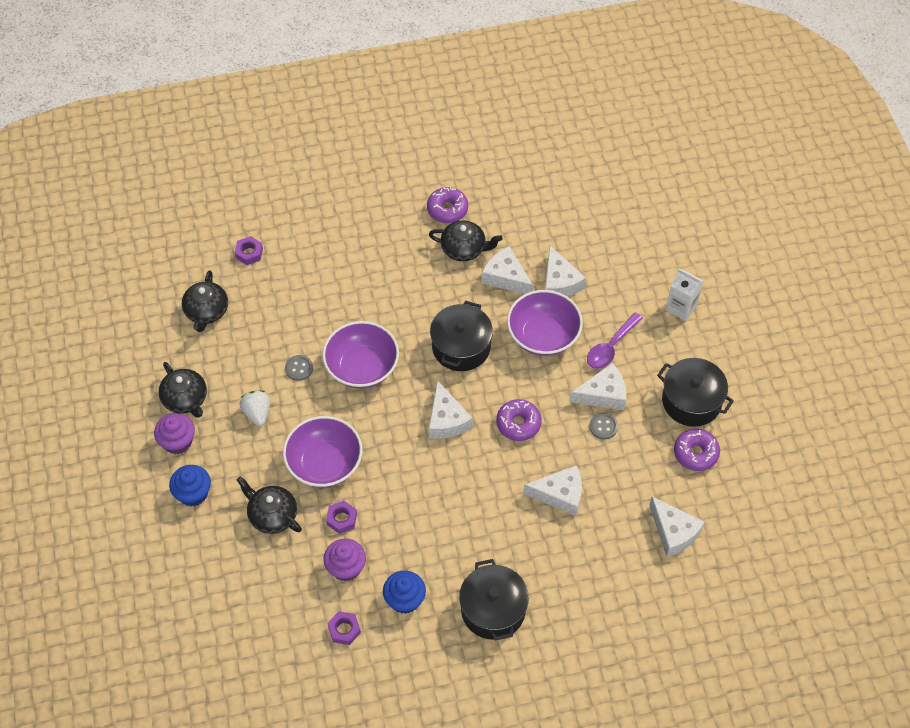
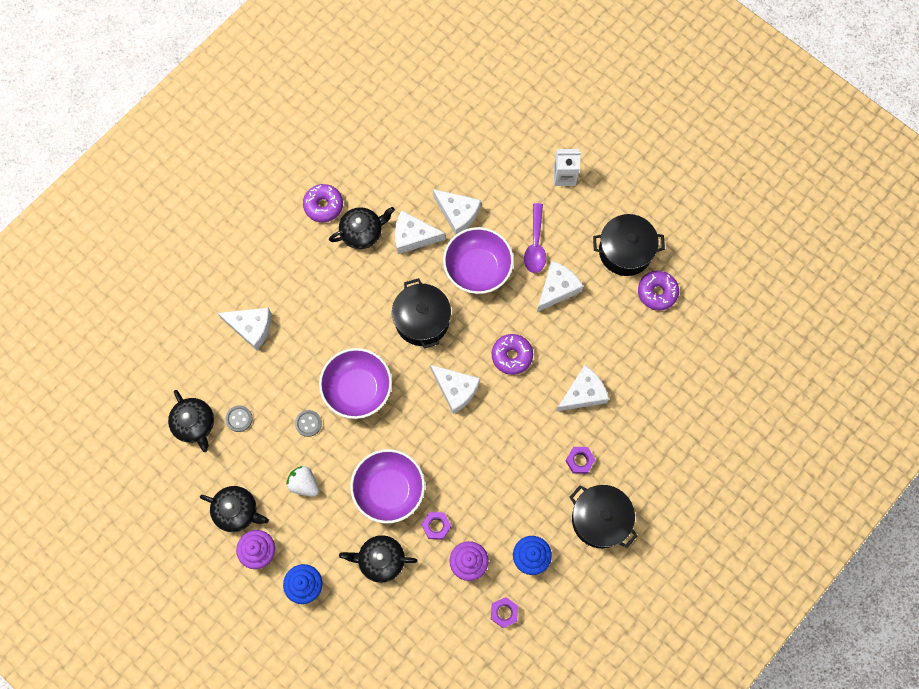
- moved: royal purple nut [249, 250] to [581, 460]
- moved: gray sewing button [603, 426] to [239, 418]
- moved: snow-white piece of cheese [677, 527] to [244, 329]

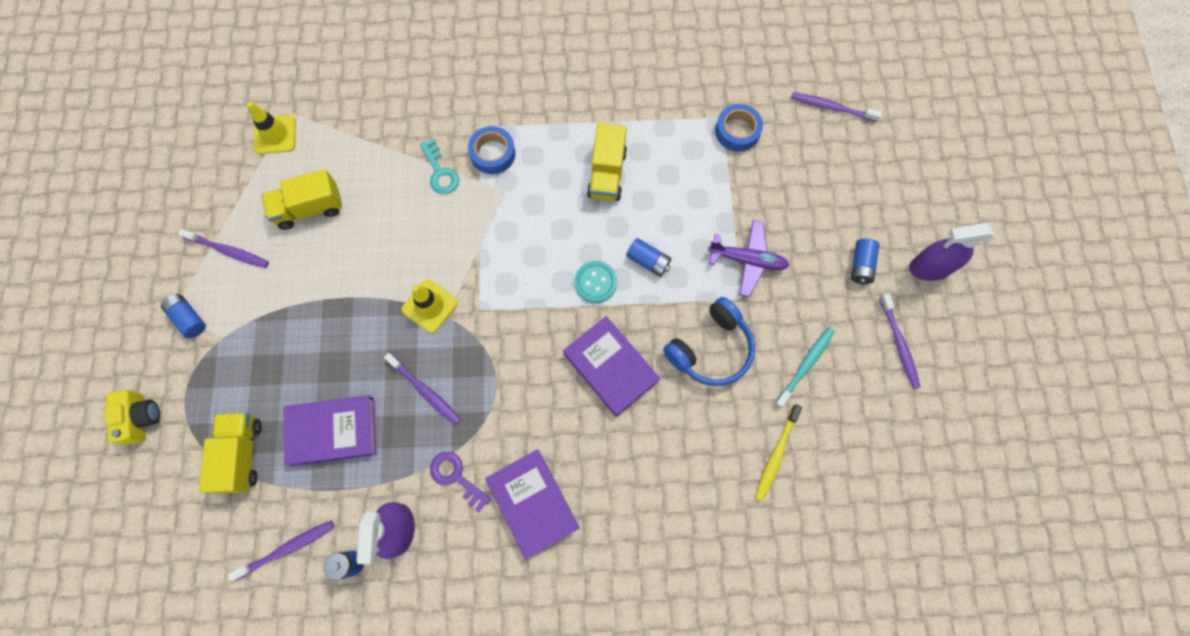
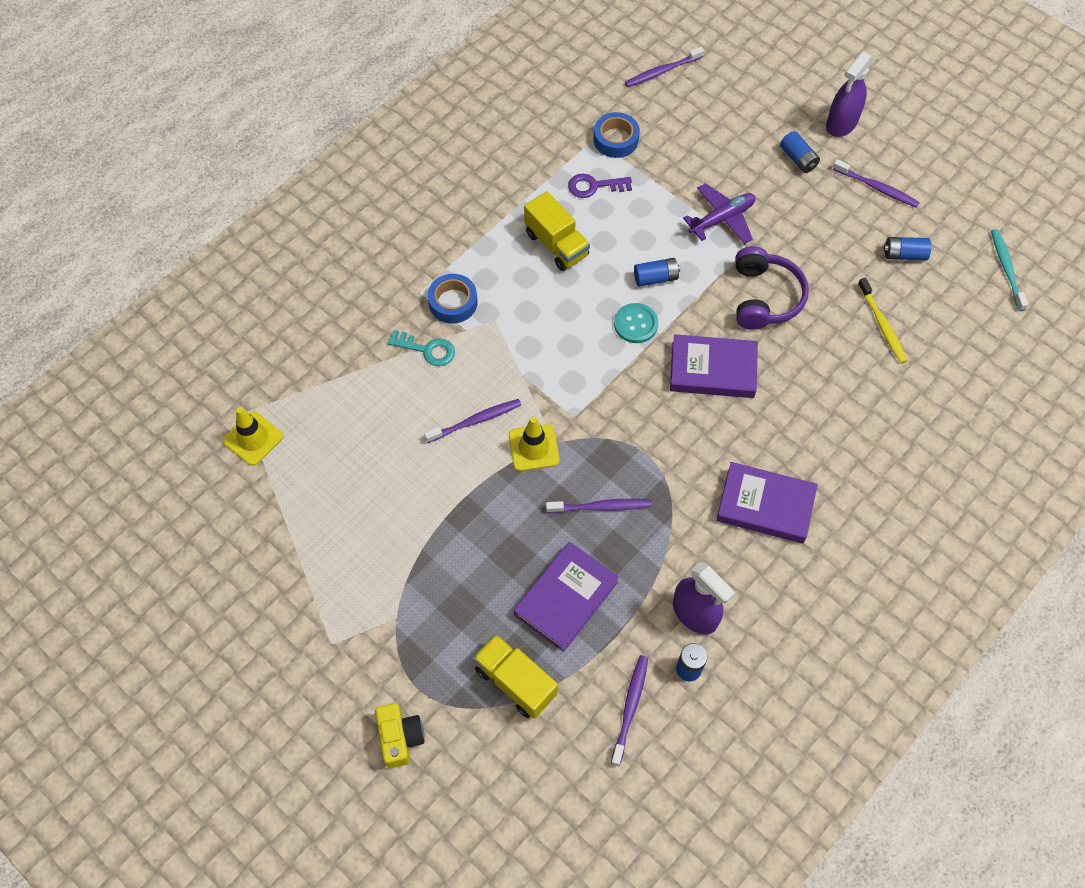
- removed: yellow toy truck [302, 199]
- moved: royal purple tooth brush [223, 248] to [472, 421]
- moved: royal blue AA battery [183, 316] to [907, 248]
- recoloured: royal blue headphones [709, 341] to royal purple headphones [772, 288]
- moved: teal tooth brush [804, 367] to [1009, 270]
- turned: yellow photo camera [132, 417] = [400, 735] 45 degrees clockwise
- moved: royal purple latchkey [460, 482] to [600, 186]

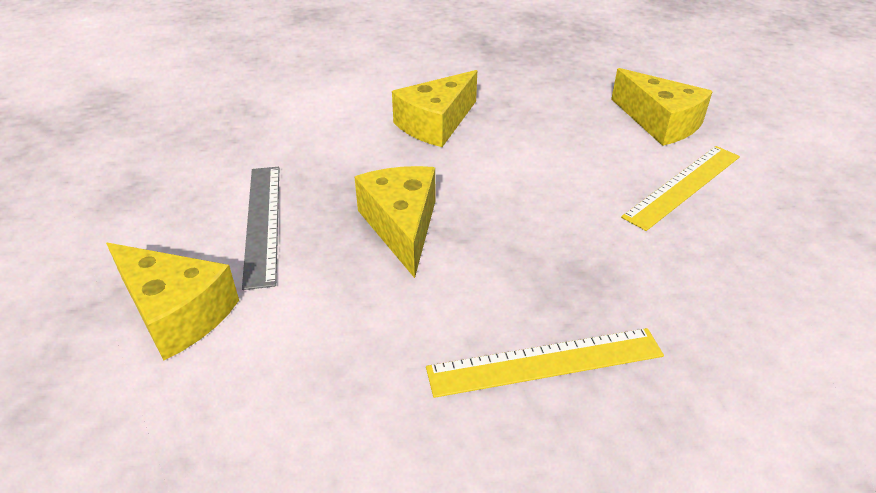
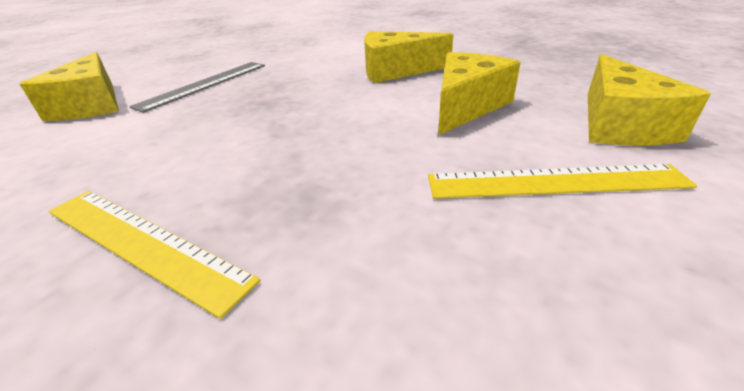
- moved: yellow piece of cheese [395, 222] to [479, 93]

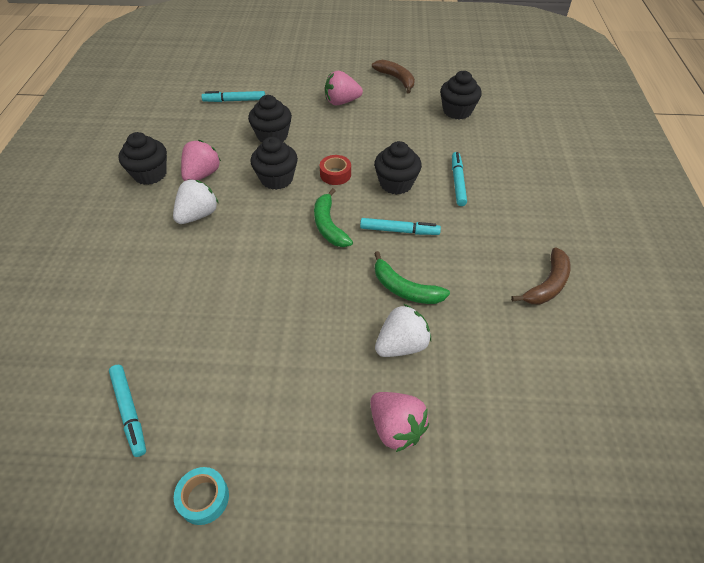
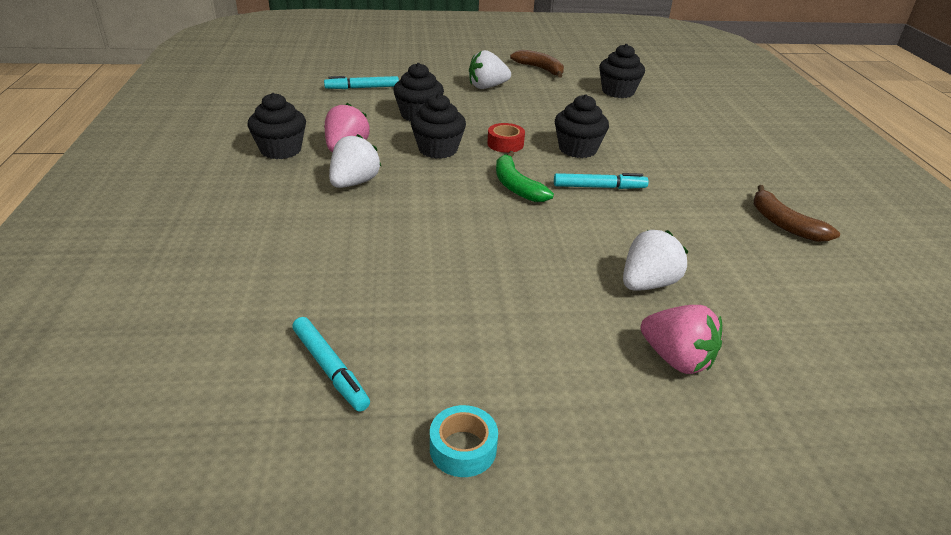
- recoloured: rosy berry [344, 88] to snow-white berry [490, 69]
- removed: teal marker [459, 179]
- turned: russet banana fruit [540, 275] = [797, 213] 120 degrees clockwise
- removed: leaf-green banana fruit [412, 277]

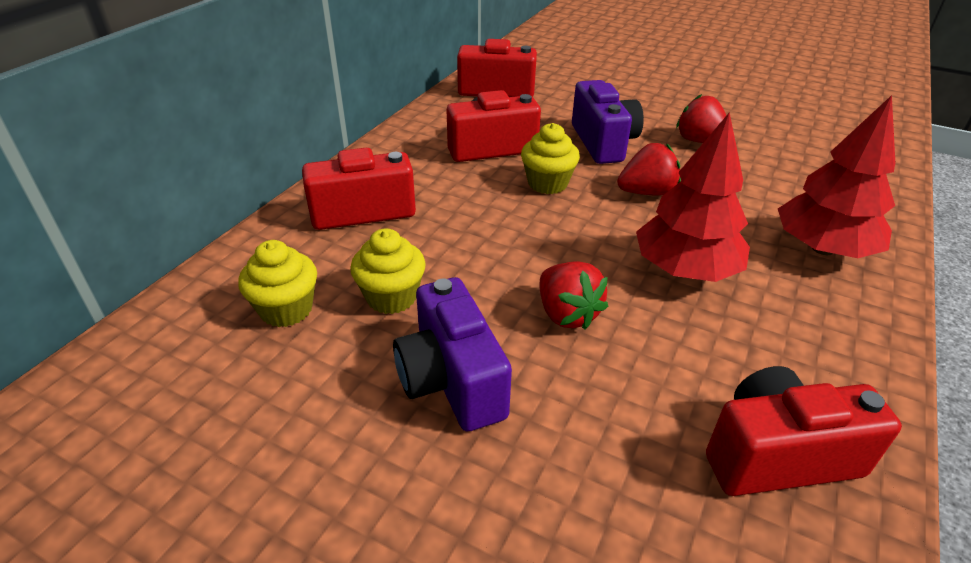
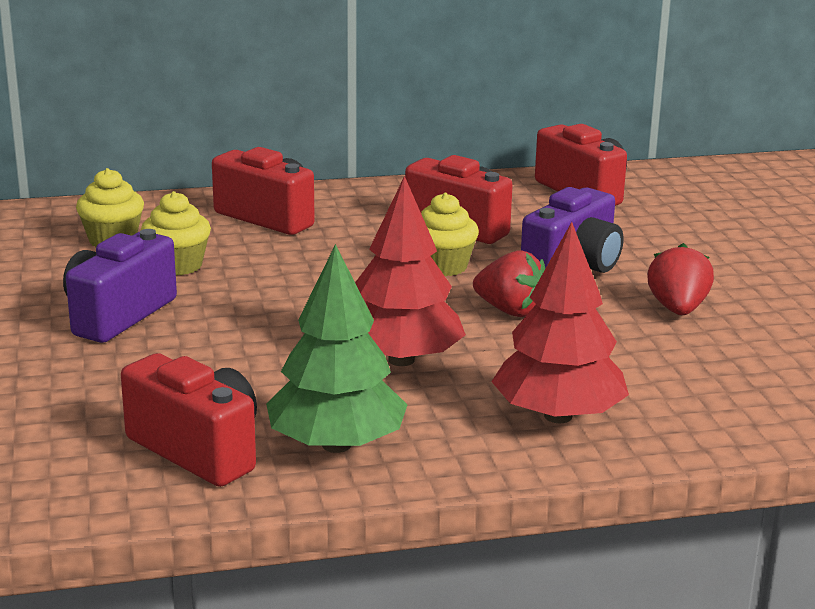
- removed: red berry [574, 295]
- added: leaf-green toy tree [336, 348]

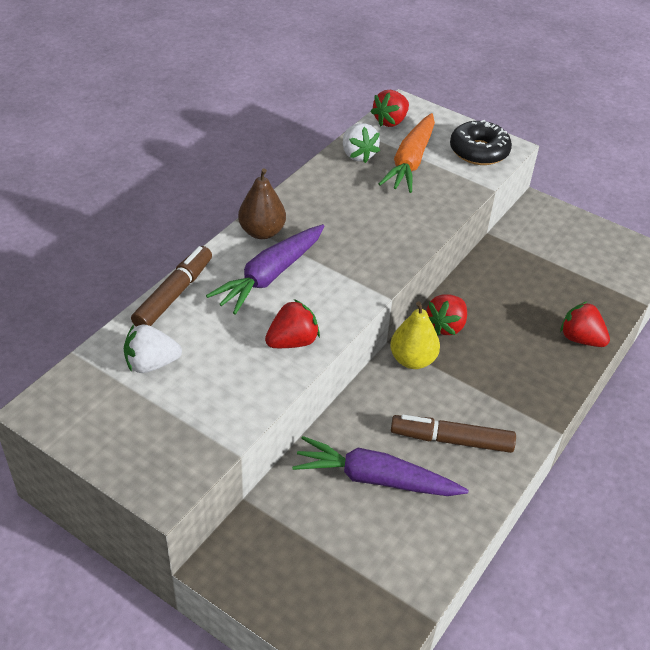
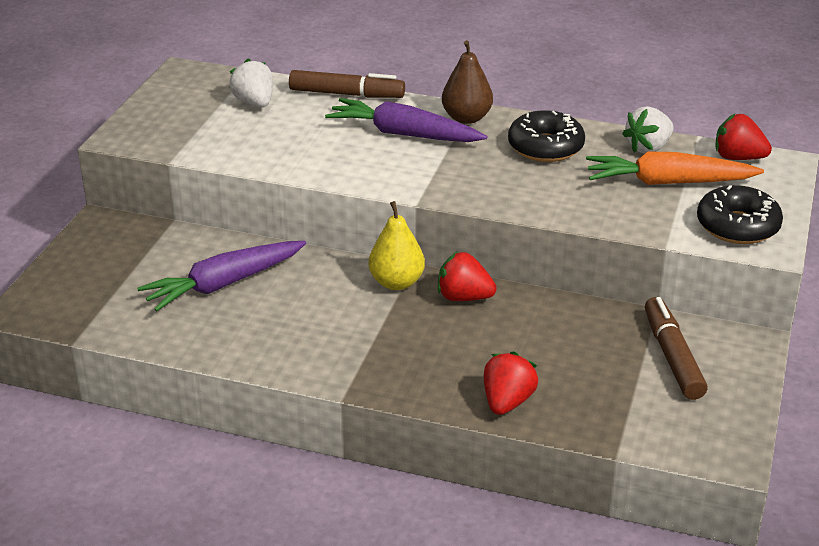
- removed: red berry [292, 323]
- moved: russet marker [453, 434] to [676, 348]
- turned: royal purple toy carrot [380, 466] = [221, 276] 120 degrees counterclockwise
- added: jet-black donut [546, 136]

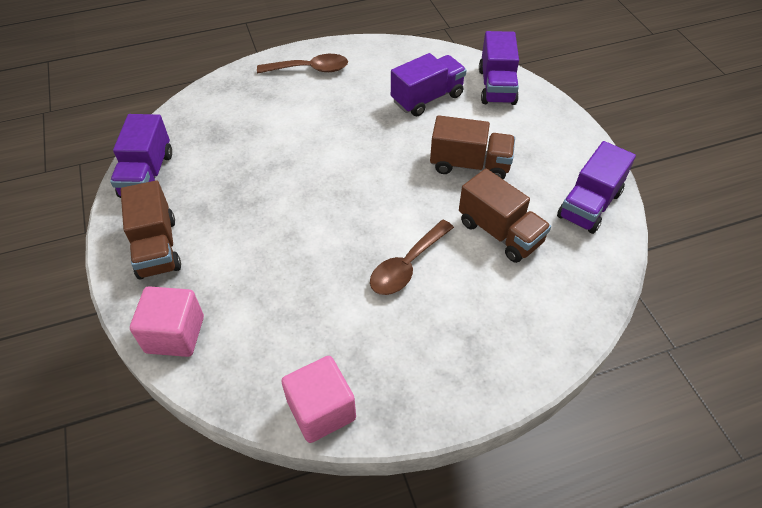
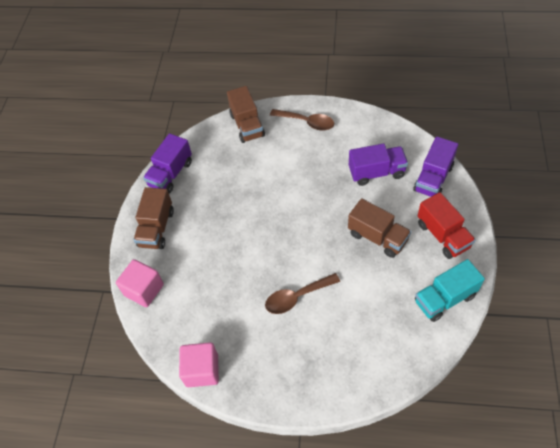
- recoloured: royal purple toy truck [596, 187] to teal toy truck [450, 290]
- moved: russet toy truck [505, 215] to [246, 114]
- added: red toy truck [447, 225]

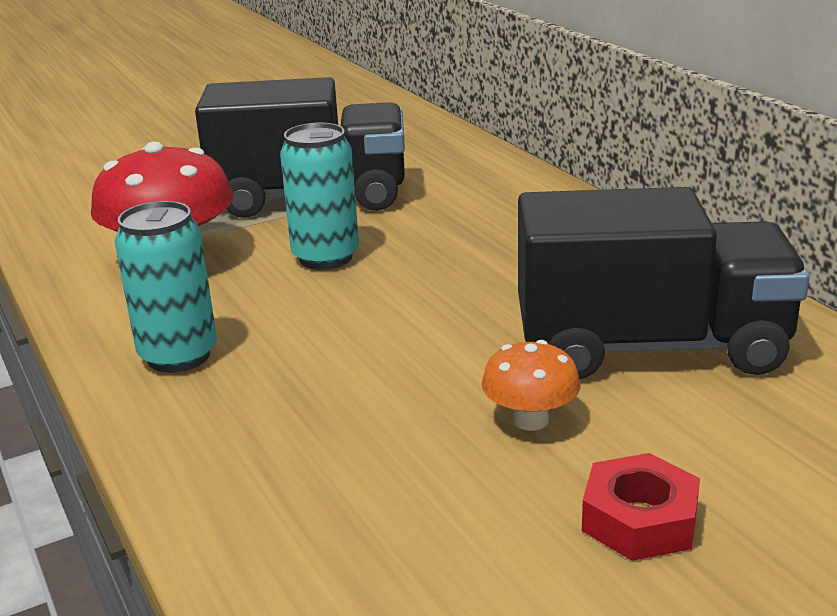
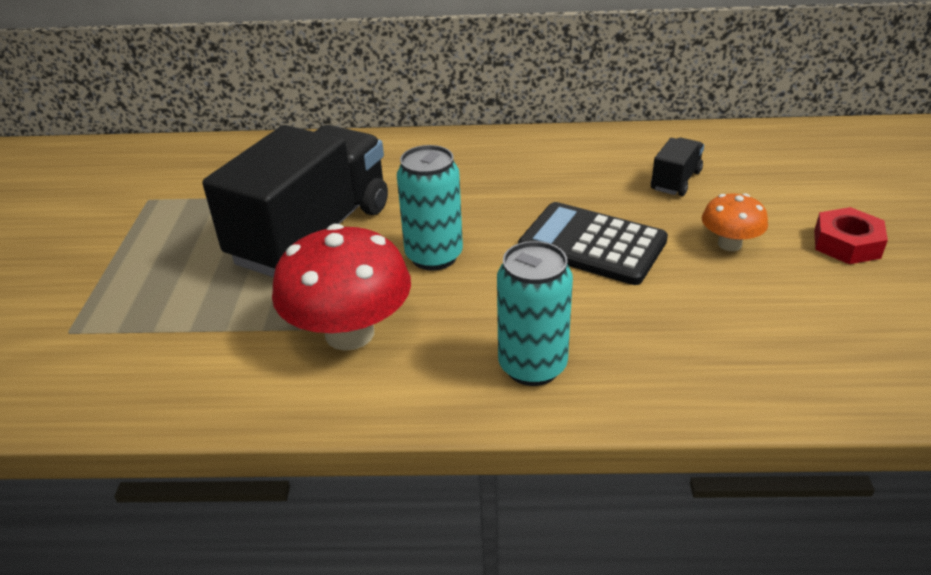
- resized: jet-black toy truck [664, 283] = [677, 167] x0.42
- added: jet-black adding machine [593, 243]

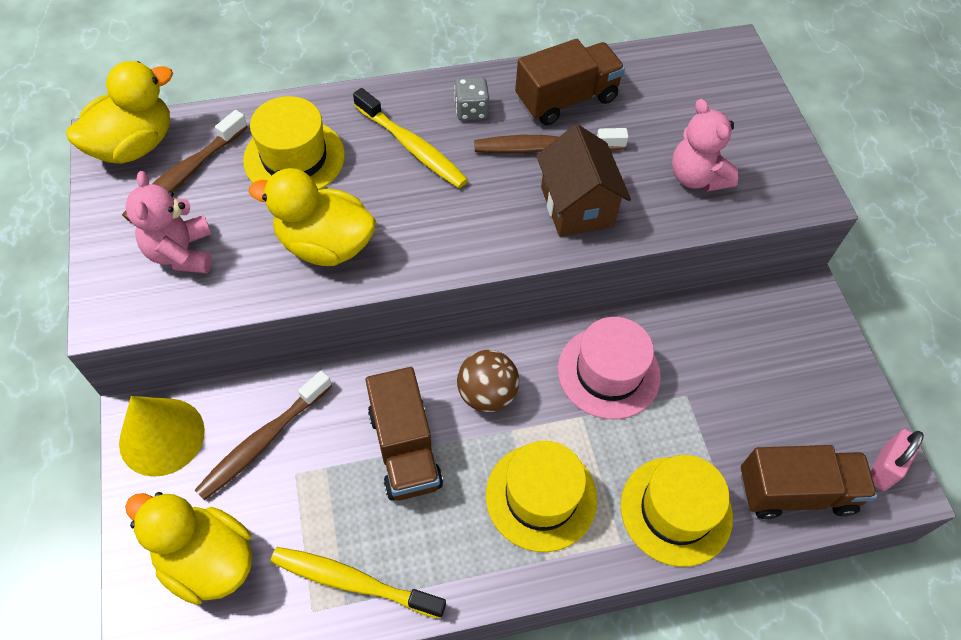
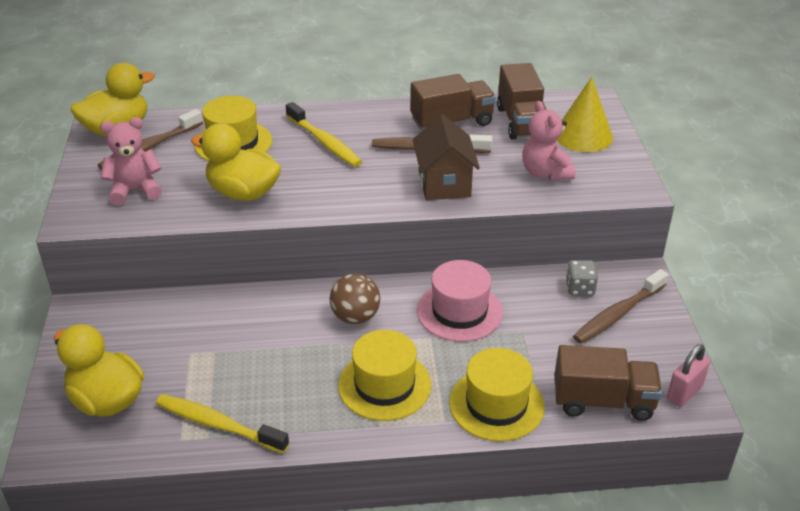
- moved: gray die [471, 98] to [582, 278]
- turned: rosy stuffed bear [169, 222] = [131, 161] 75 degrees clockwise
- moved: russet toy truck [404, 433] to [522, 101]
- moved: russet tooth brush [263, 436] to [620, 306]
- moved: yellow solid cone [162, 436] to [584, 114]

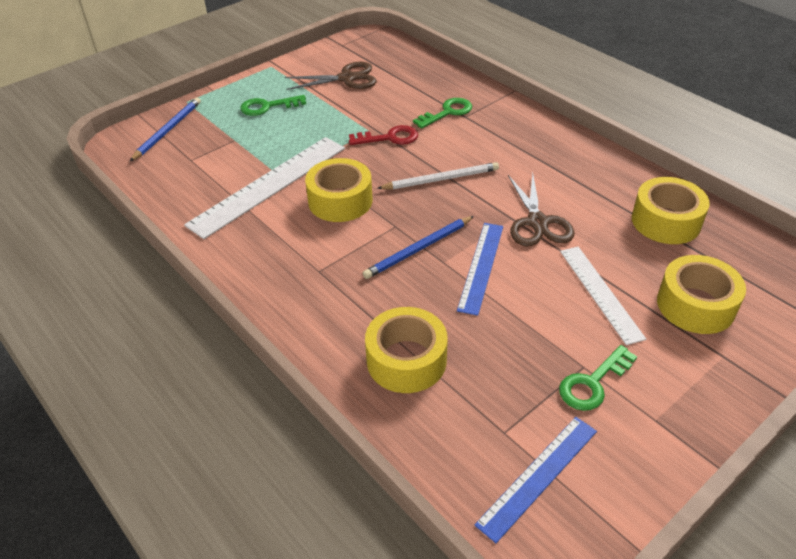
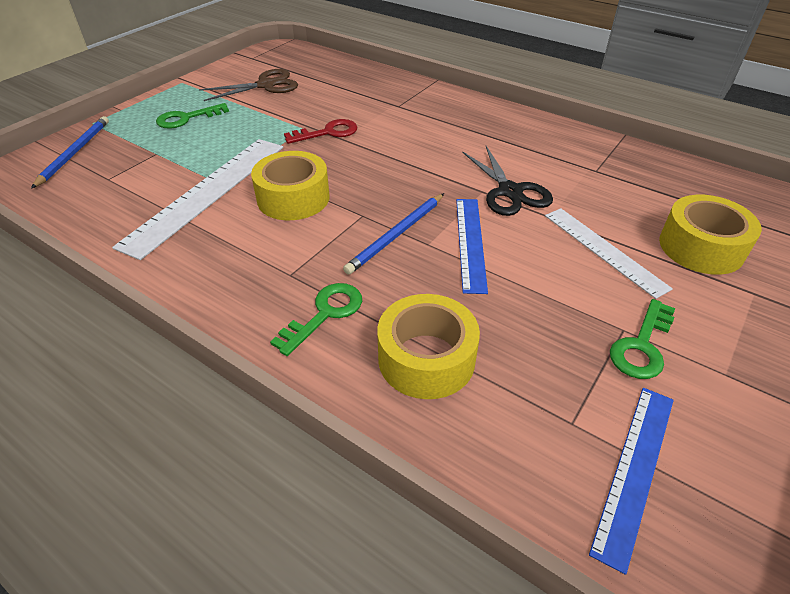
- moved: leaf-green latchkey [442, 113] to [316, 319]
- removed: snow-white lead pencil [438, 176]
- recoloured: russet scissors [541, 210] to jet-black scissors [507, 181]
- removed: yellow sticky tape [671, 210]

